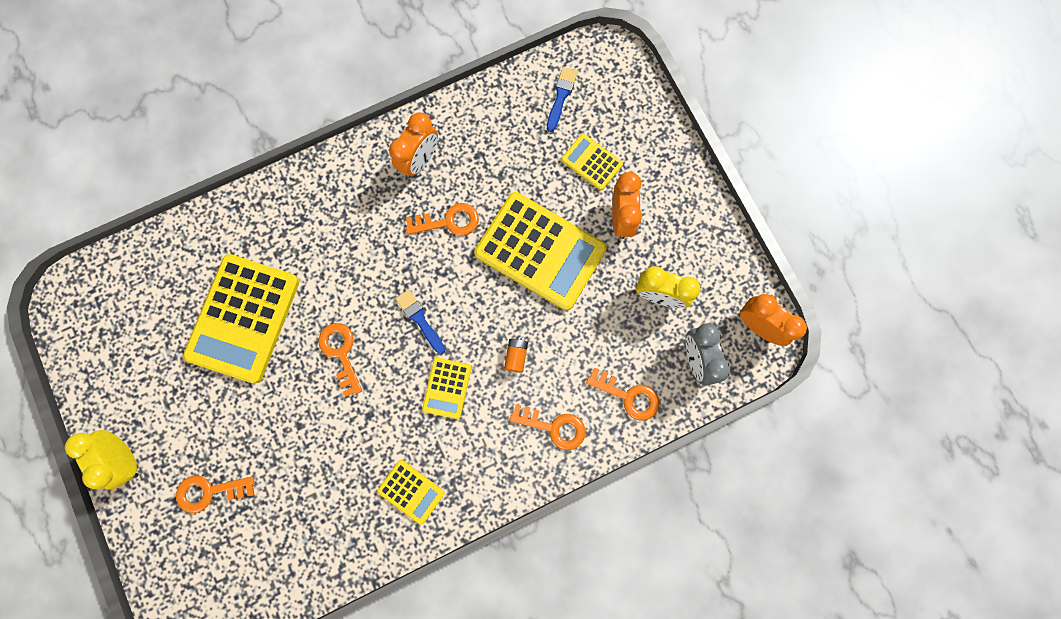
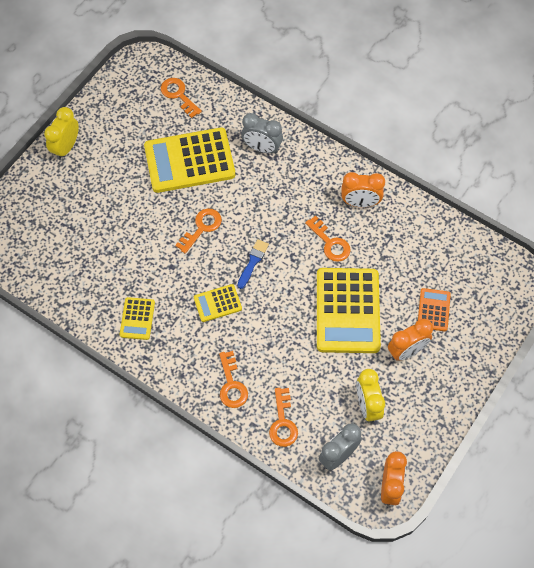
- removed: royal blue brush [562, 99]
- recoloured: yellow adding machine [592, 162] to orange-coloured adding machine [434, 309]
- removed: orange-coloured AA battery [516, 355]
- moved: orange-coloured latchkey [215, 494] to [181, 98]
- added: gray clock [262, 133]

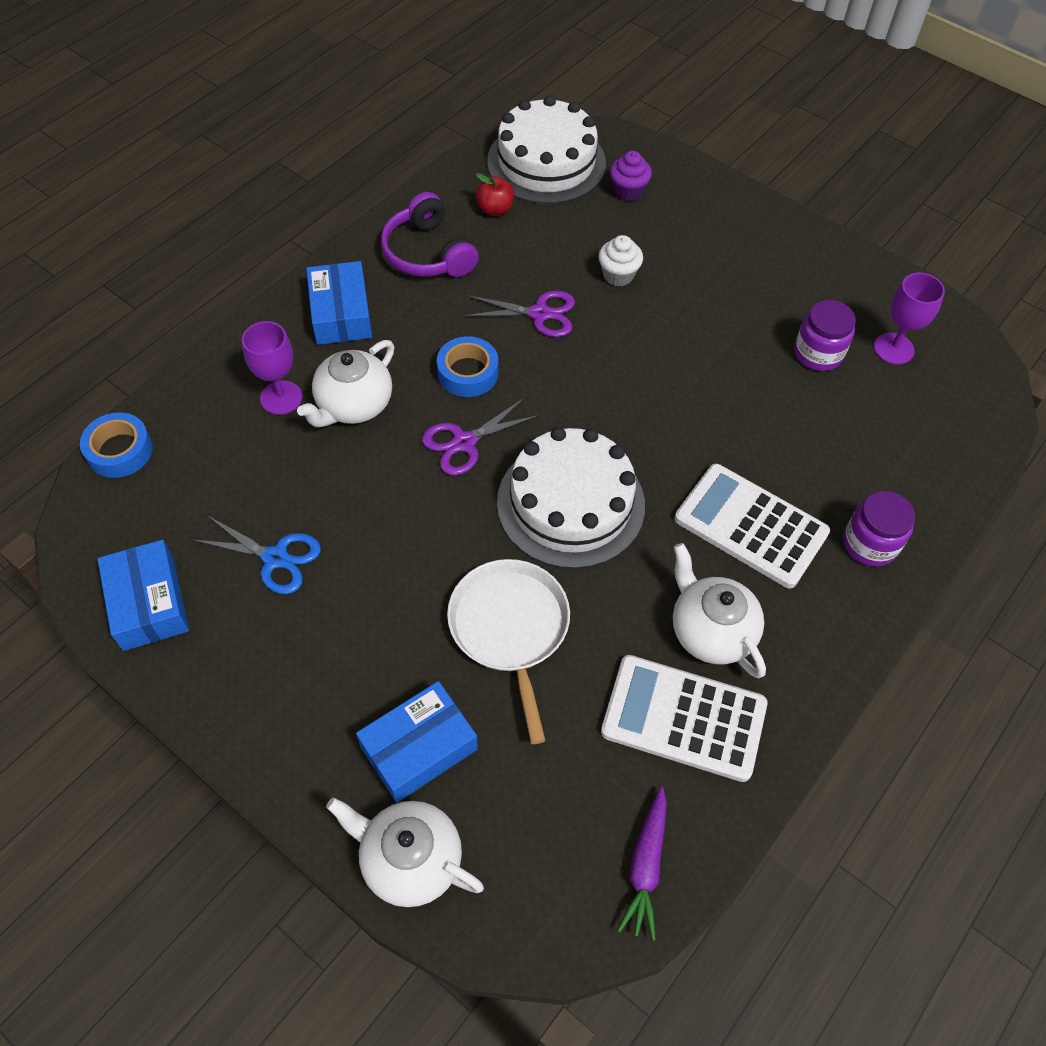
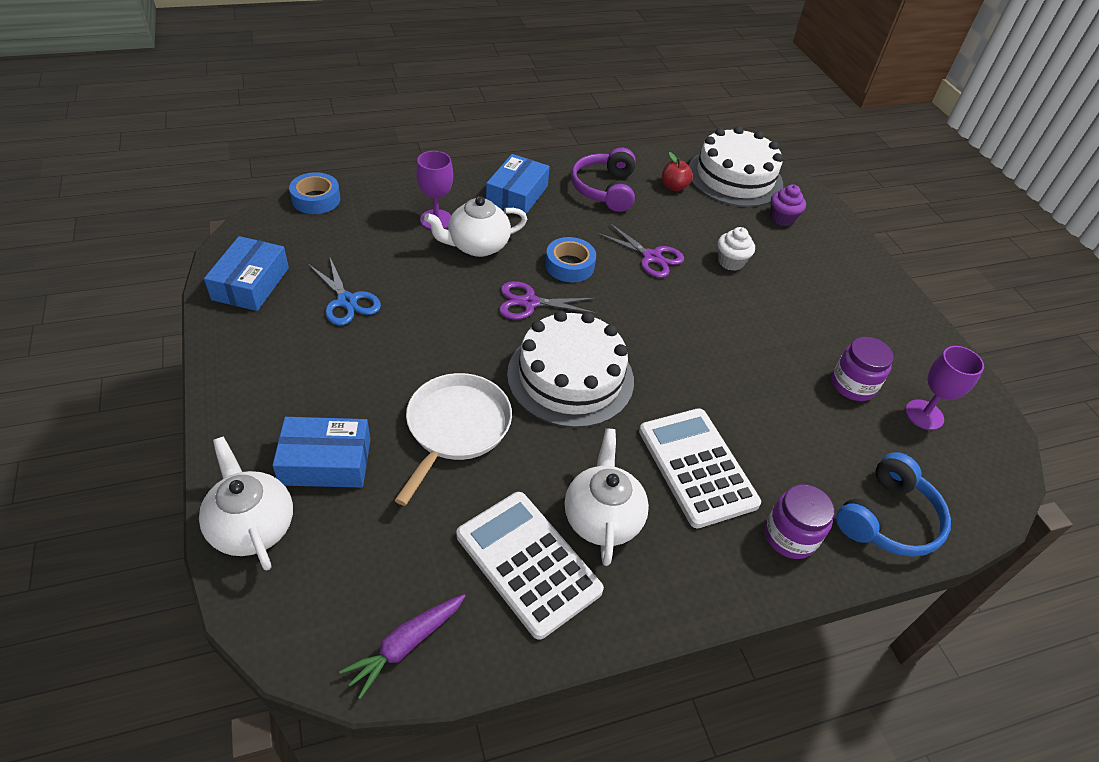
- added: royal blue headphones [893, 504]

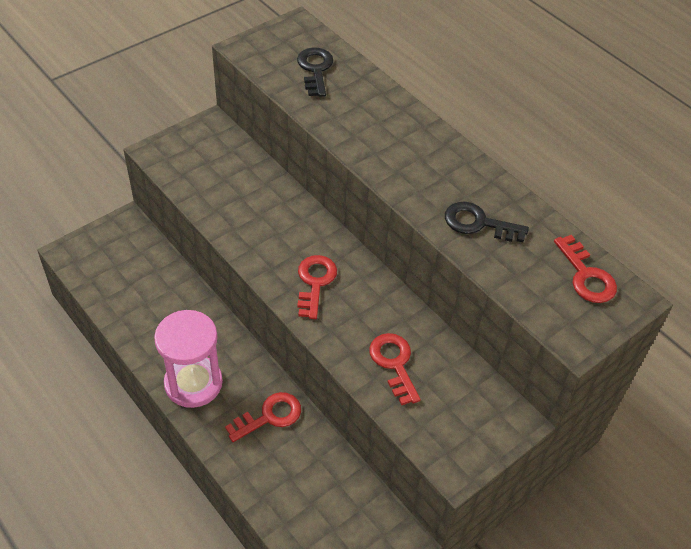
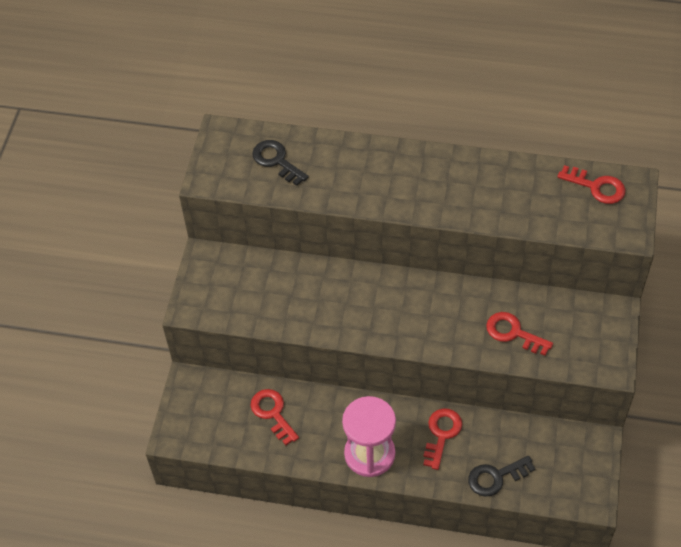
- moved: jet-black latchkey [487, 221] to [501, 476]
- moved: red latchkey [317, 287] to [275, 417]

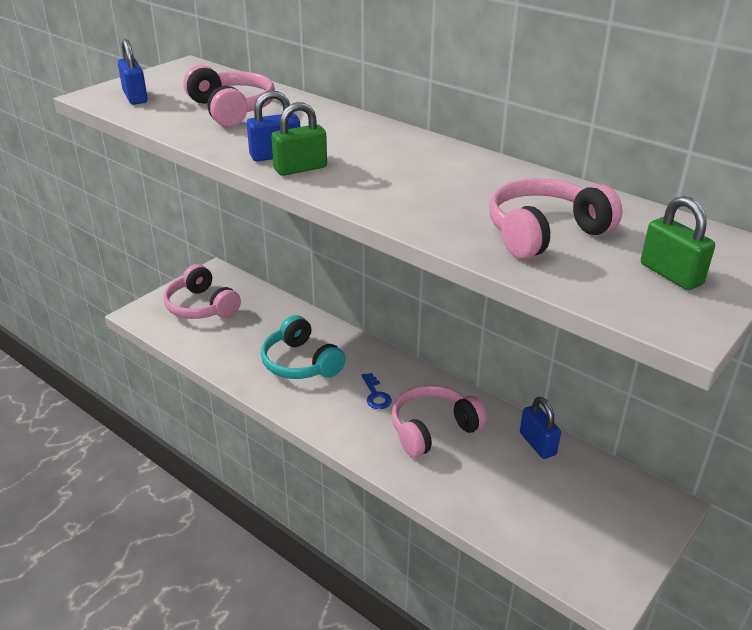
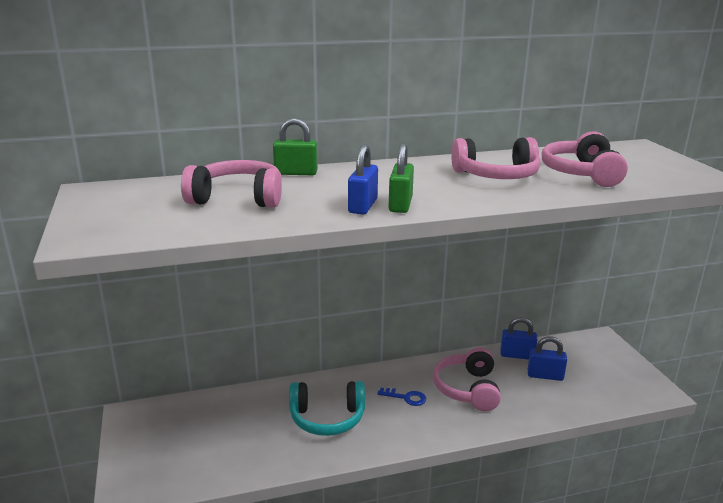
- moved: royal blue padlock [133, 72] to [547, 358]
- moved: leaf-green padlock [678, 243] to [295, 146]
- moved: rosy headphones [202, 291] to [496, 158]

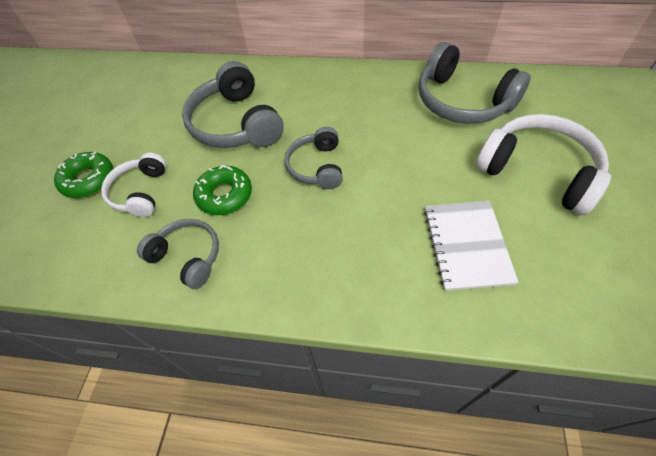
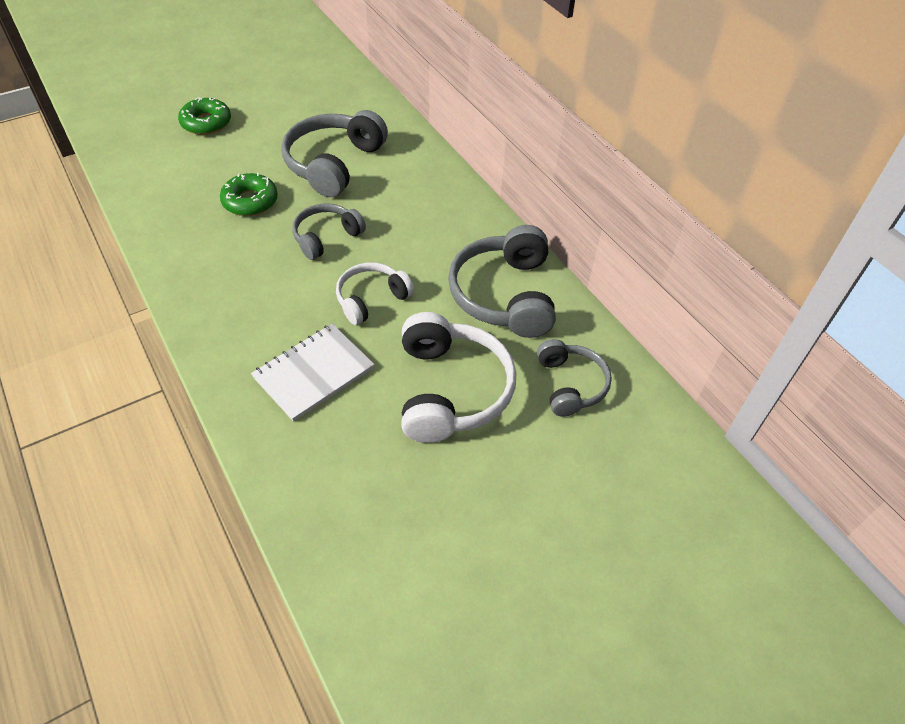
- moved: snow-white headphones [133, 185] to [375, 294]
- moved: gray headphones [178, 254] to [574, 378]

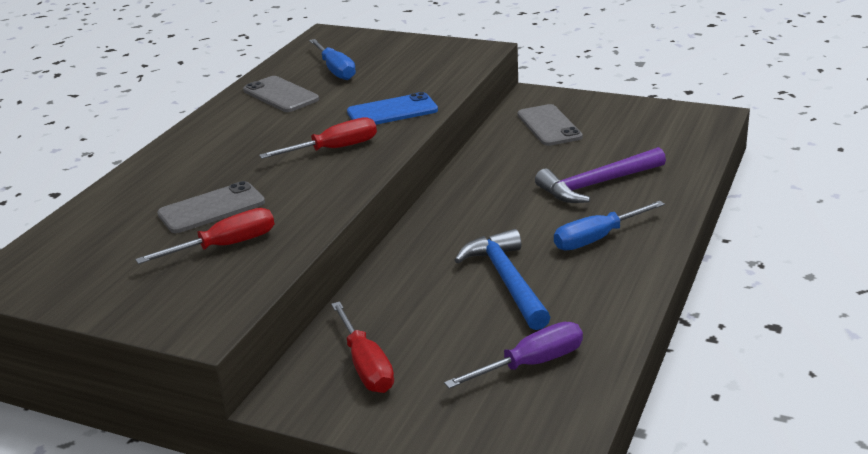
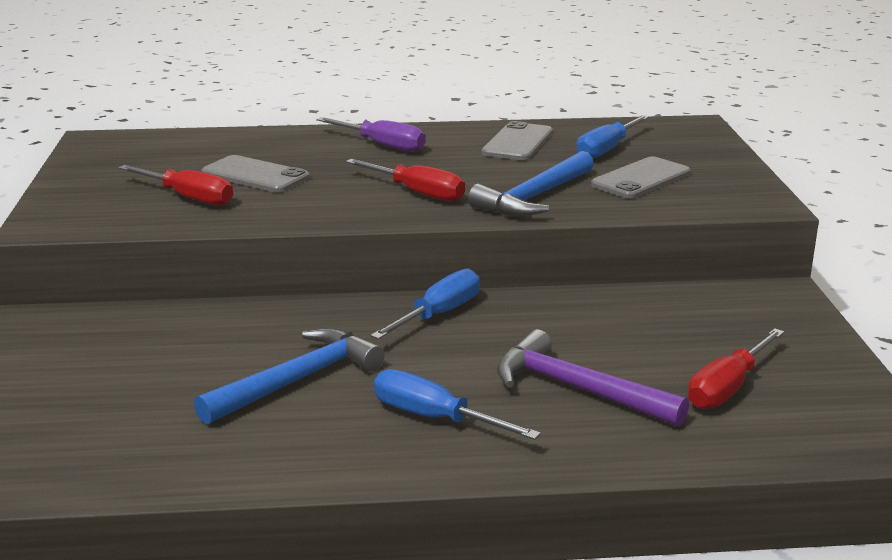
- replaced: royal blue mobile phone [392, 108] to royal blue hammer [531, 183]
- moved: gray mobile phone [550, 125] to [641, 177]
- moved: red screwdriver [362, 347] to [736, 368]
- moved: royal purple screwdriver [513, 355] to [371, 134]
- added: royal blue screwdriver [425, 304]

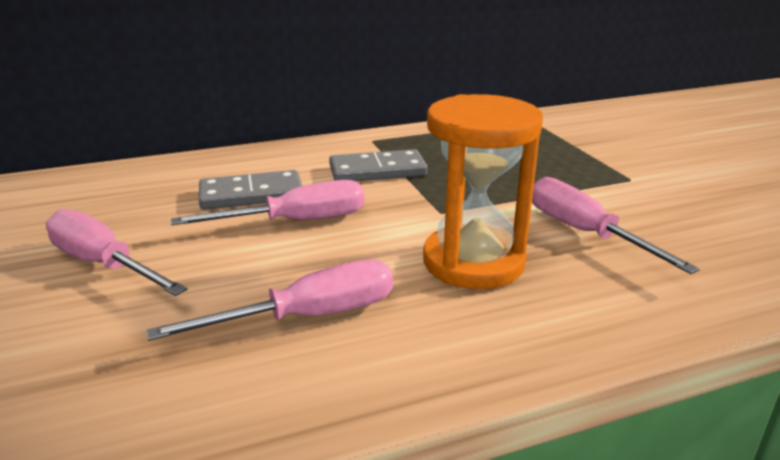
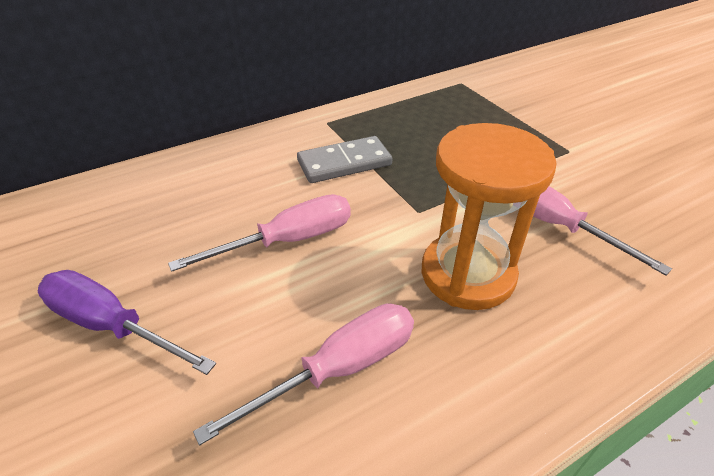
- removed: gray domino piece [250, 190]
- recoloured: rosy screwdriver [116, 252] to royal purple screwdriver [127, 322]

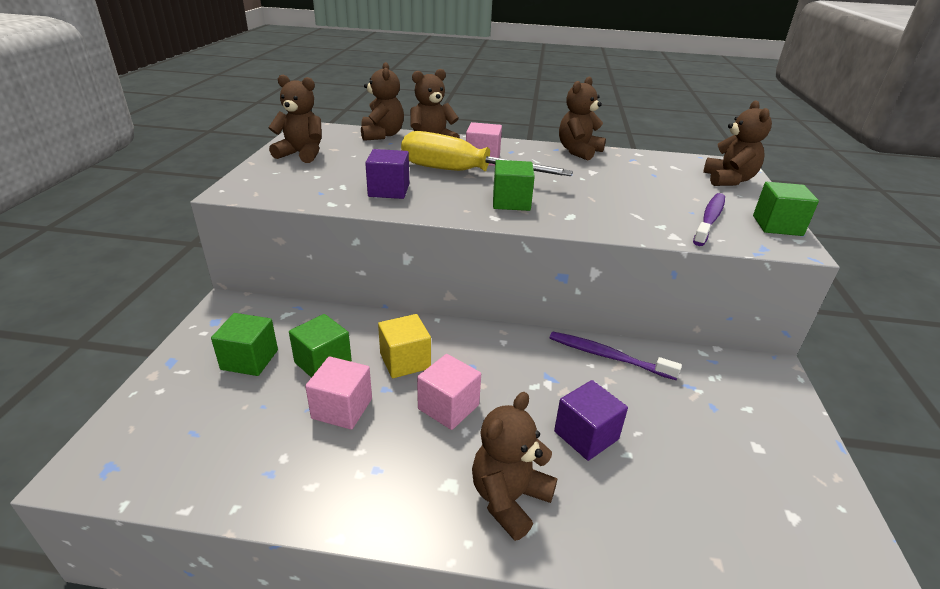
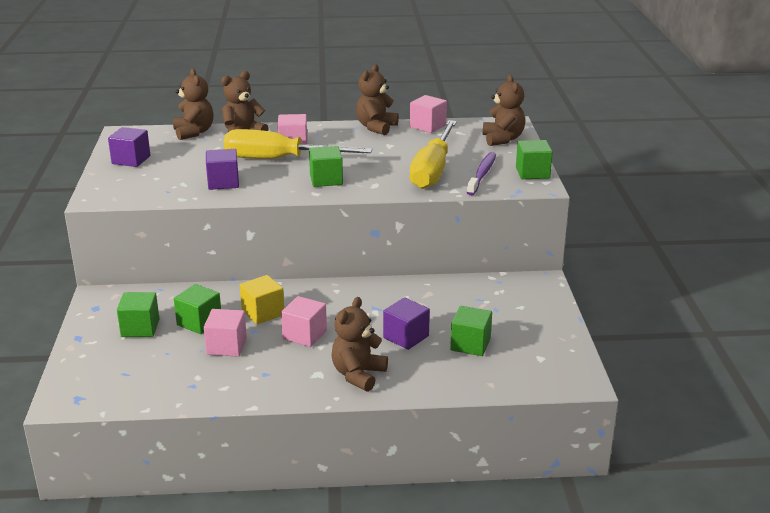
- replaced: russet stuffed bear [295, 119] to royal purple cube [129, 147]
- removed: royal purple tooth brush [615, 355]
- added: rosy cube [428, 114]
- added: yellow screwdriver [433, 154]
- added: leaf-green cube [471, 331]

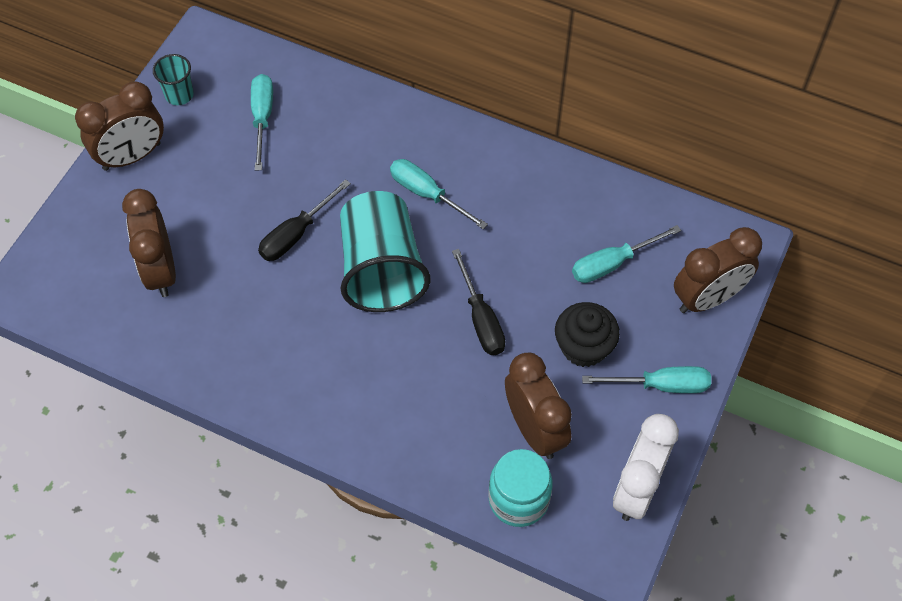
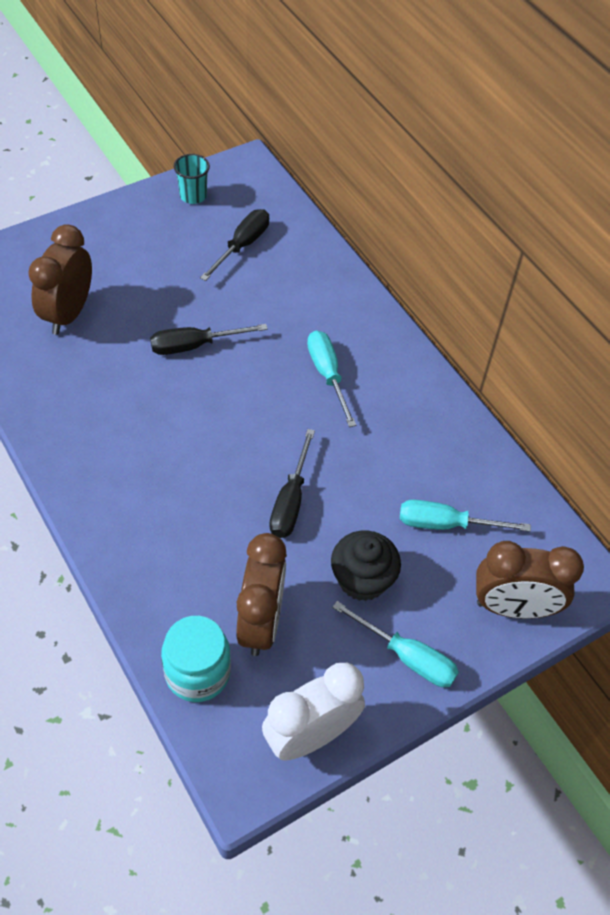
- recoloured: teal screwdriver [262, 122] to jet-black screwdriver [234, 245]
- removed: russet clock [119, 126]
- removed: teal beaker [385, 251]

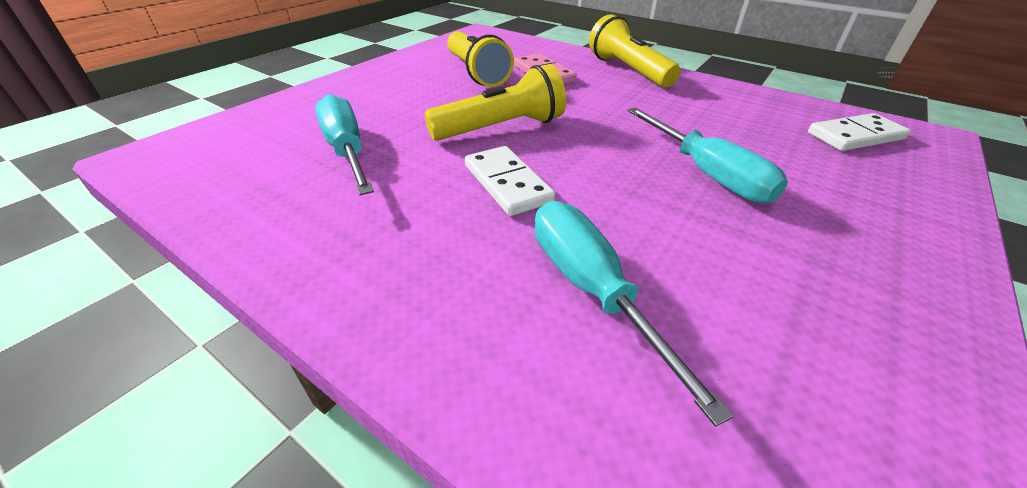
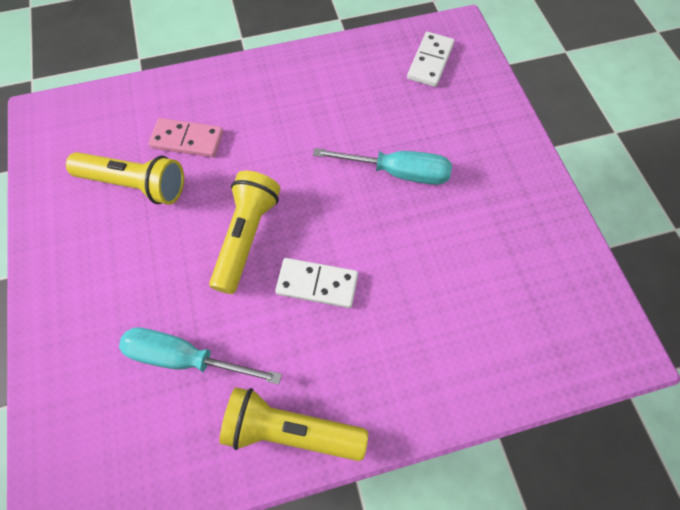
- moved: yellow torch [635, 51] to [293, 424]
- removed: teal screwdriver [634, 314]

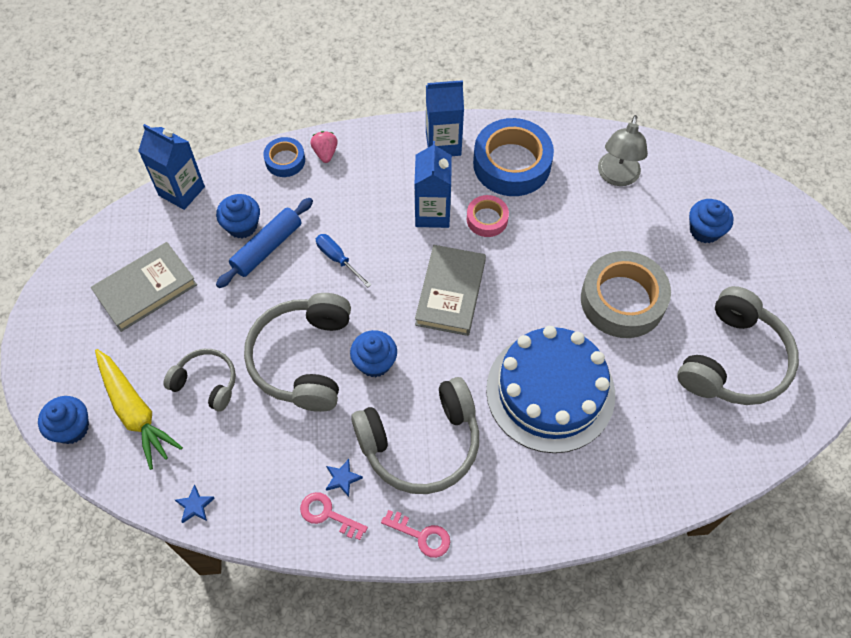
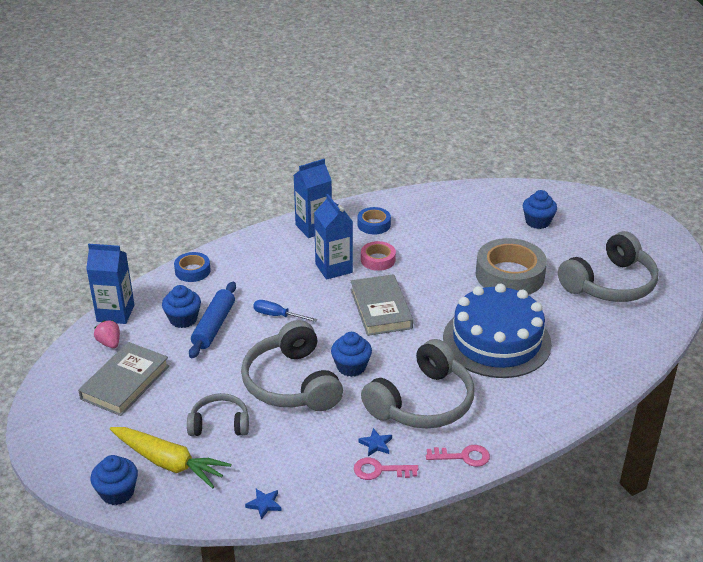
- removed: gray desk lamp [623, 150]
- resized: royal blue sticky tape [513, 157] = [374, 220] x0.52
- moved: rosy berry [324, 147] to [107, 334]
- turned: gray headphones [738, 345] = [608, 266] 45 degrees clockwise

